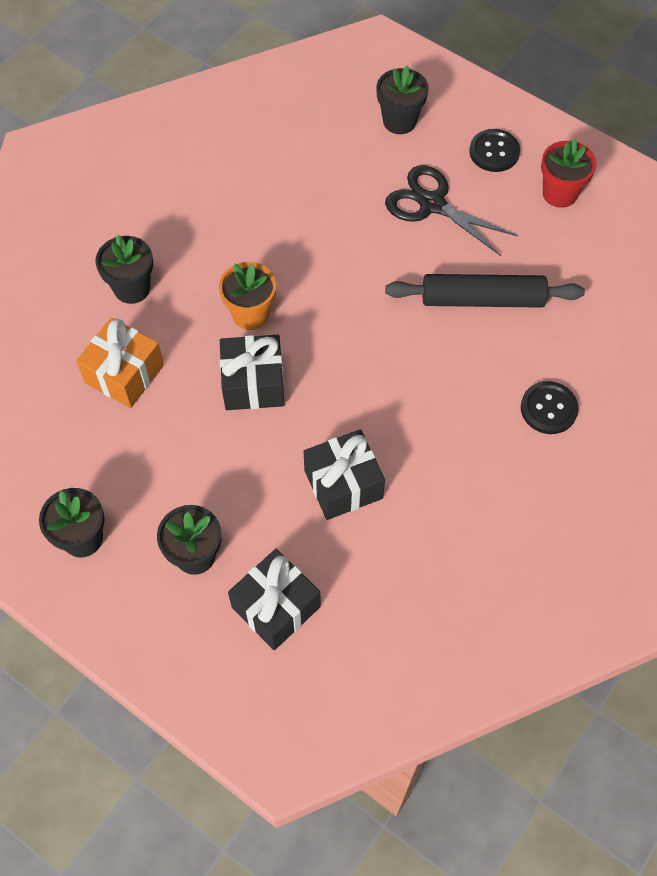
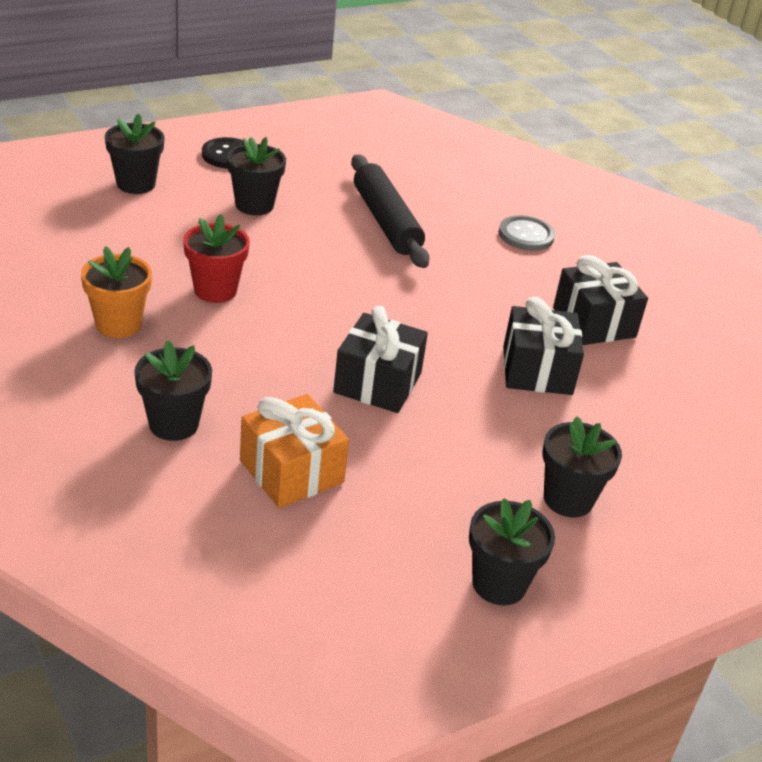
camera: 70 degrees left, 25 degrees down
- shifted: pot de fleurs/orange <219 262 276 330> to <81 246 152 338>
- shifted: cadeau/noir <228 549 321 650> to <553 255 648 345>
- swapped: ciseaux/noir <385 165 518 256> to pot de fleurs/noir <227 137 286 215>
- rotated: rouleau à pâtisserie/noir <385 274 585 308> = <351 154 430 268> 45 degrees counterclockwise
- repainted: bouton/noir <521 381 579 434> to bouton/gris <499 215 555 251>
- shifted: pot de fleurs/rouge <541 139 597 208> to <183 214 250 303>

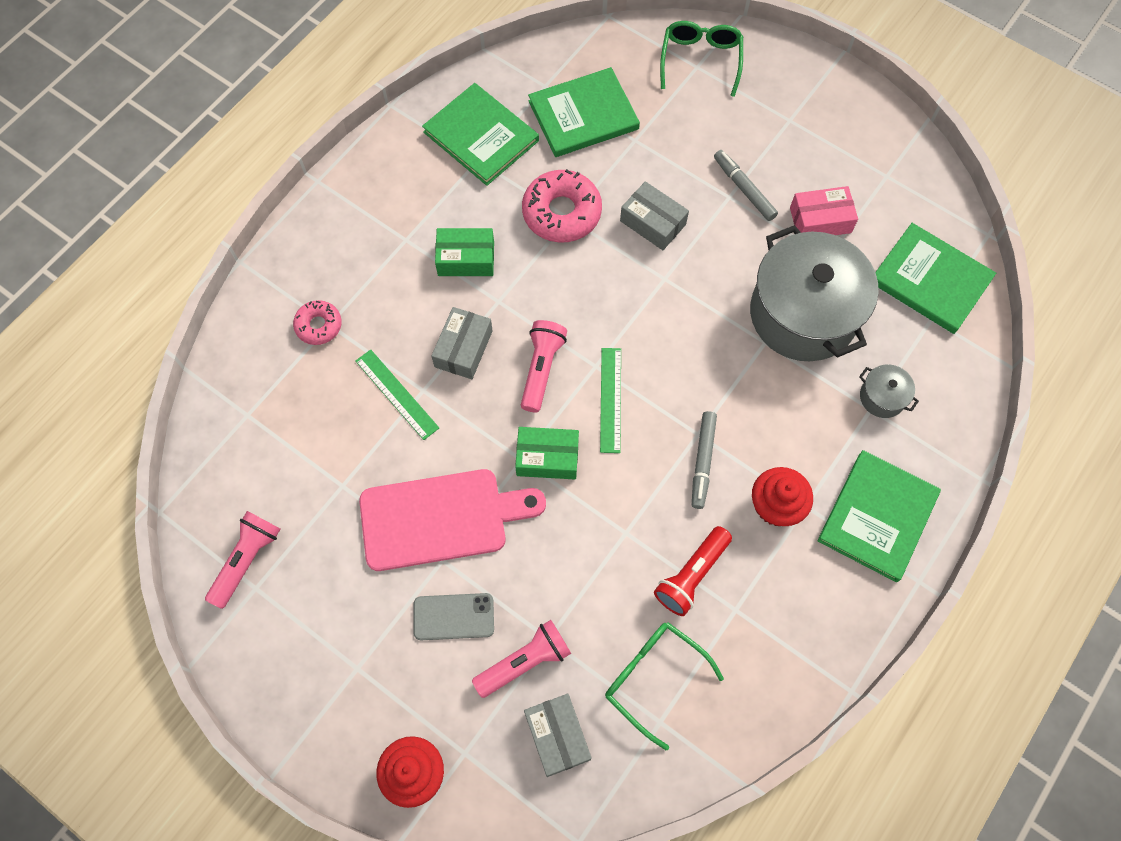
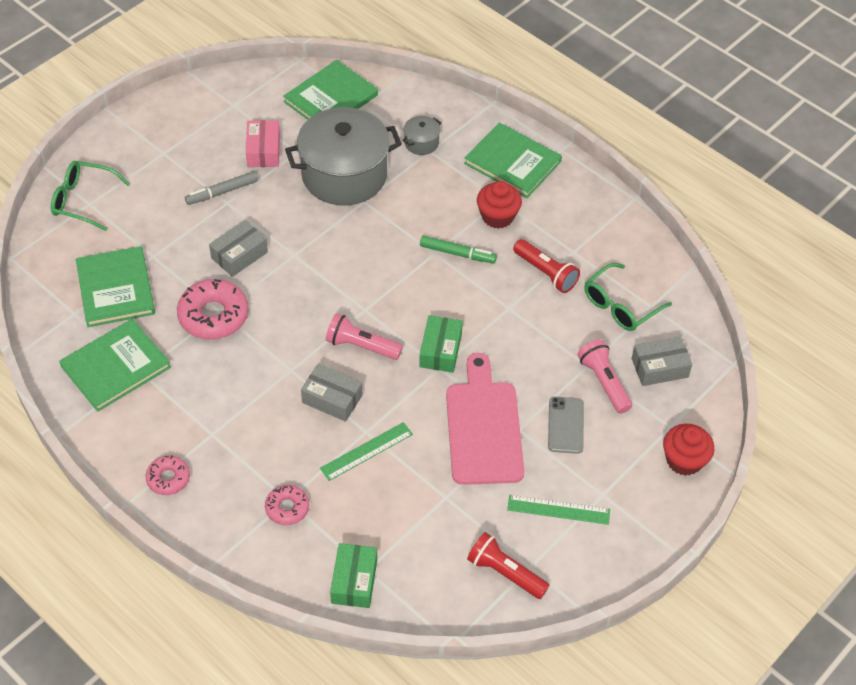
camera: 85 degrees left, 15 degrees down
- repainted: lampe de poche/rose <205 511 280 609> to lampe de poche/rouge <467 532 550 599>
- shifted: boîte/vert <435 228 494 276> to <330 543 377 608>
- shifted: règle/vert <600 348 621 453> to <507 495 610 525>
- repainted: feutre/gris <692 411 717 509> to feutre/vert <420 236 497 263>
- new: beignet/rose <146 455 190 495>

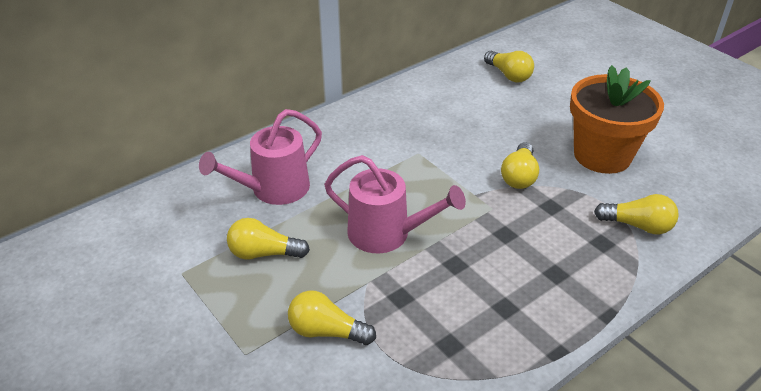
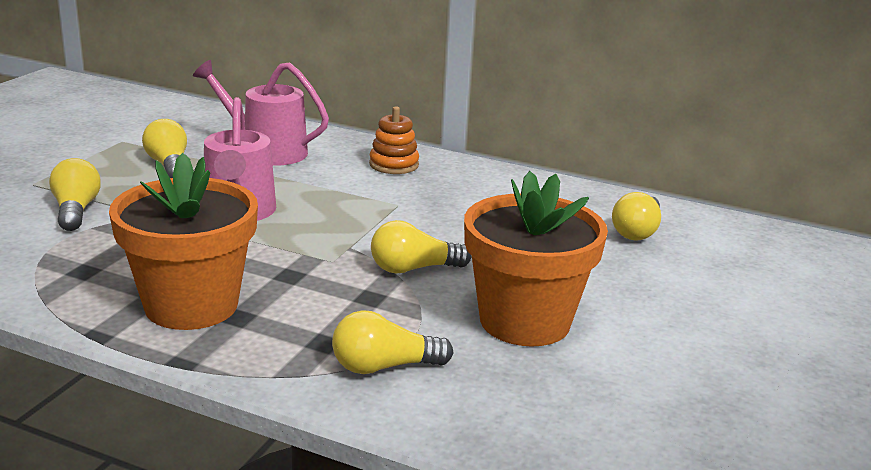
camera: 60 degrees right, 15 degrees down
- rotated: ampoule/jaune <594 194 679 234> = <332 310 453 374> 90 degrees clockwise
- new: pot de fleurs/orange <109 153 258 330>
- new: jouet à empiler/orange <369 106 419 174>

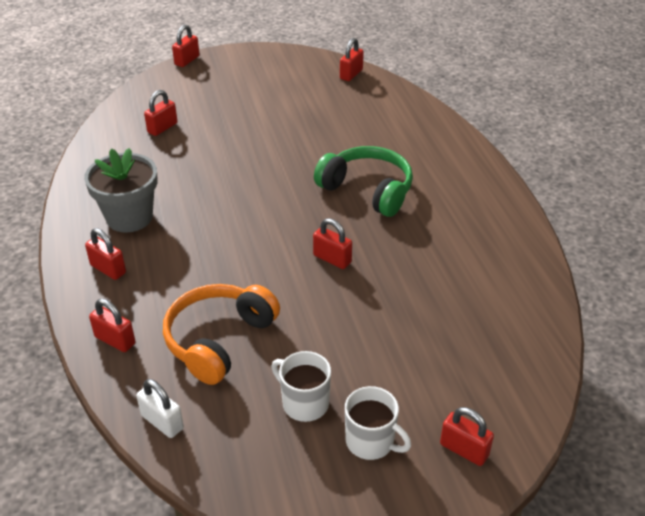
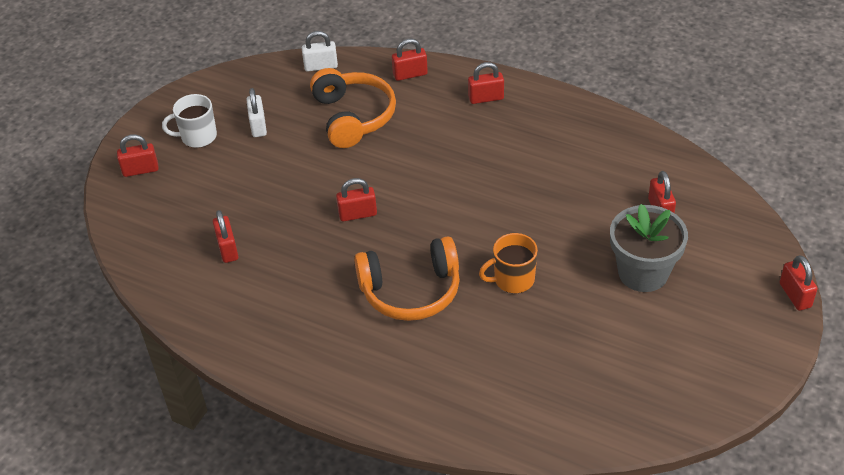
camera: 135 degrees right, 5 degrees up
- shifted: pot de fleurs/gris <84 148 158 232> to <610 204 688 292>
- swapped: tasse/blanc <271 351 331 422> to cadenas/blanc <246 88 267 137>
- repainted: casque audio/vert <314 146 413 217> to casque audio/orange <354 236 460 321>
- shifted: cadenas/rouge <340 38 364 81> to <213 210 238 263>
- new: tasse/orange <479 233 538 293>

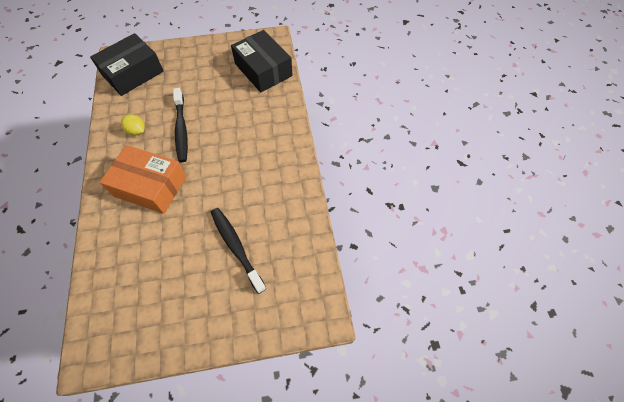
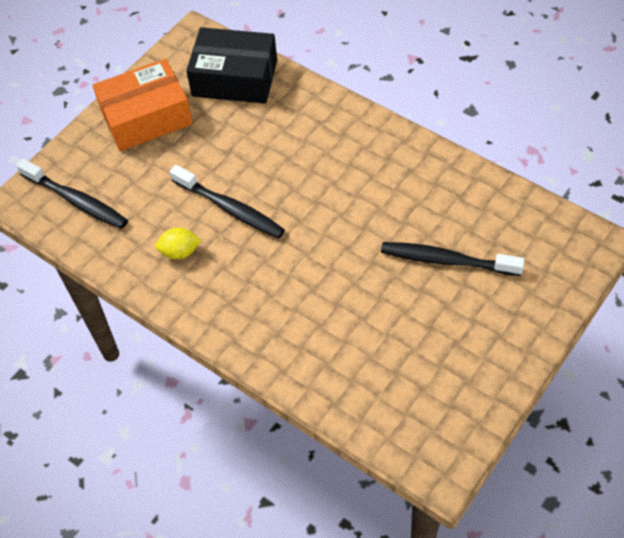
camera: 40 degrees left, 5 degrees down
- swapped: boîte/noir <90 33 164 96> to brosse à dents/noir <16 159 128 229>
- shifted: boîte/orange <100 145 187 214> to <93 59 193 151>

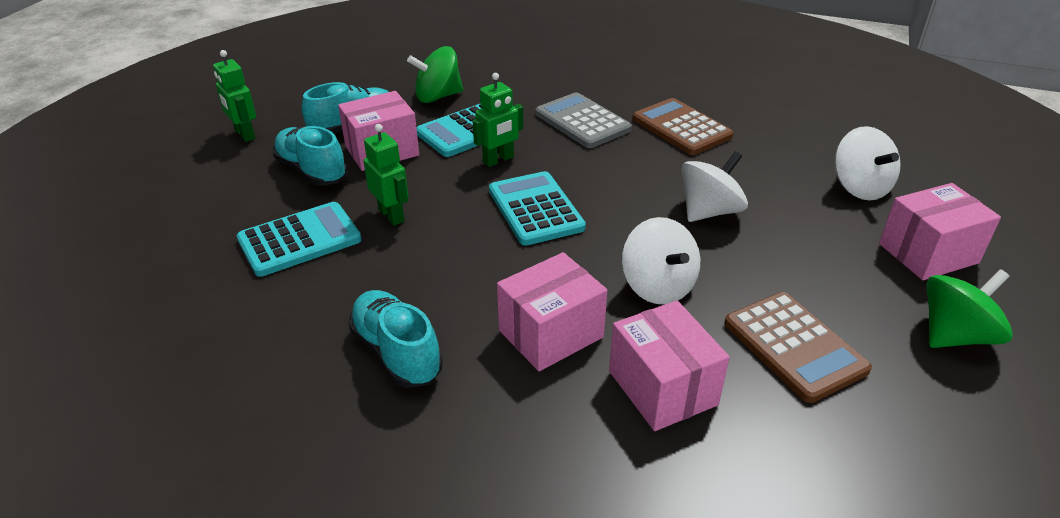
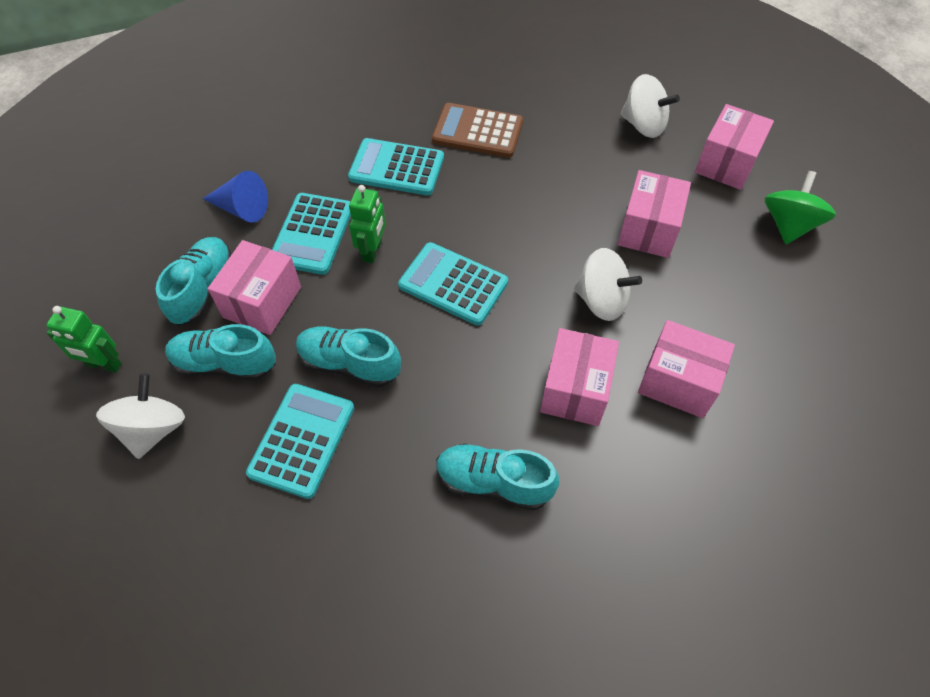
camera: 40 degrees left, 20 degrees up
- swapped: robot/vert <364 124 408 226> to chaussure/turquoise <296 326 401 387>
- swapped: toupie/vert <407 46 463 103> to cône/bleu <202 171 268 223>
- repainted: calculatrice/gris <535 92 632 148> to calculatrice/turquoise <348 138 444 195>
- shifted: toupie/blanc <681 151 748 222> to <96 373 185 459>
- gone: calculatrice/marron <724 292 872 403>
- new: boîte/rose <618 170 691 258>

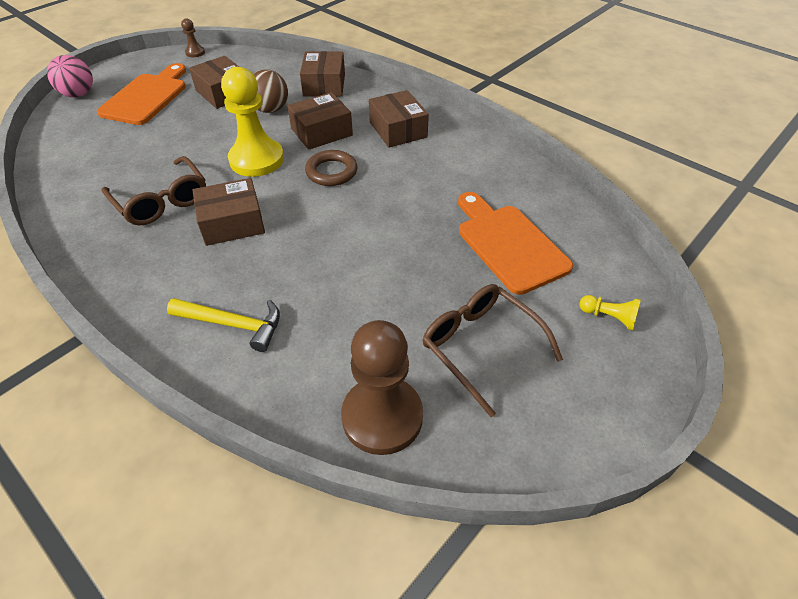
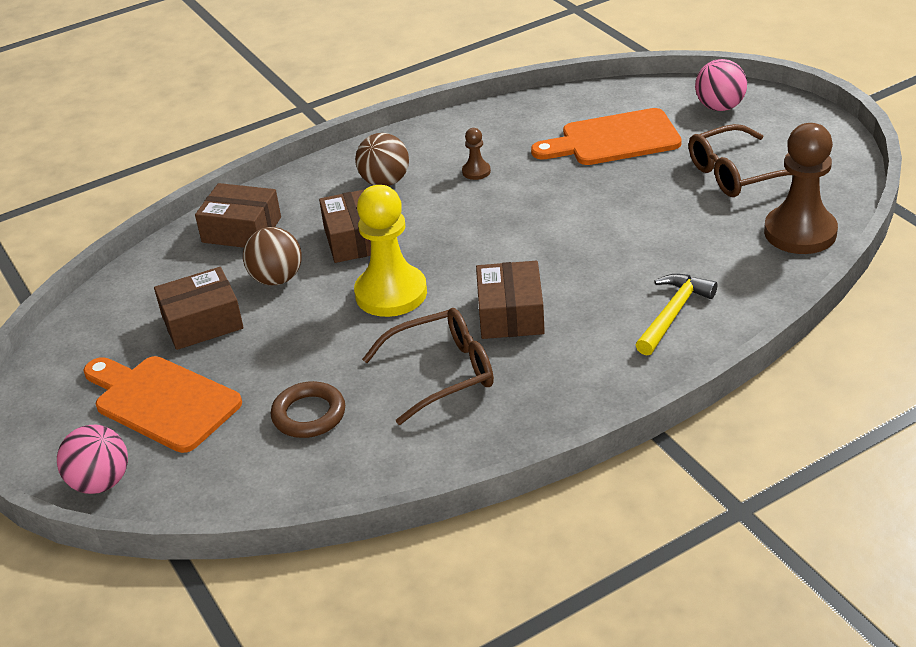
camera: 70 degrees left, 10 degrees down
- shifted: pion/marron <181 18 205 57> to <462 128 491 180>
- shifted: anneau/marron <305 150 357 186> to <271 381 345 438>
- swapped: boîte/marron <369 90 429 147> to balle/marron <355 133 409 186>
- swapped: pion/jaune <579 295 641 331> to balle/rose <695 59 747 111>

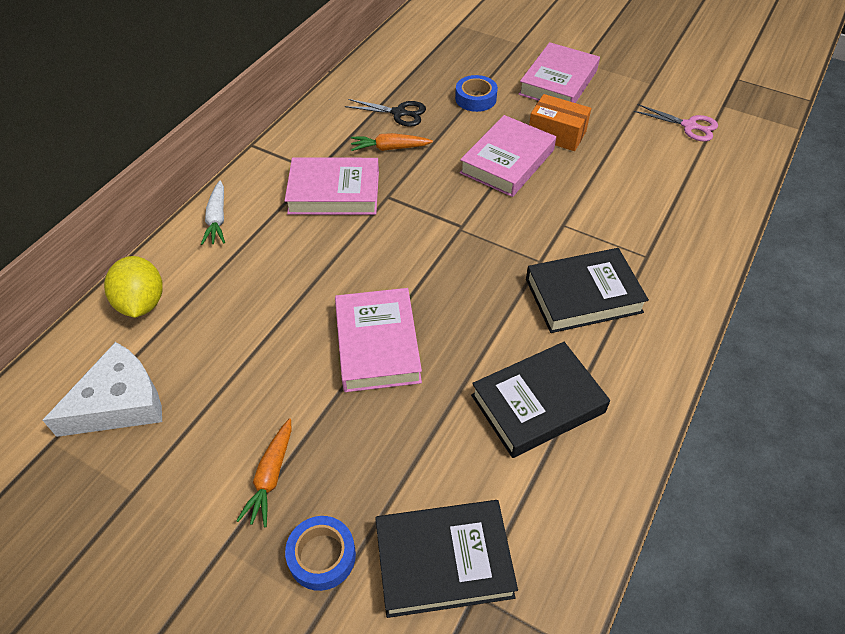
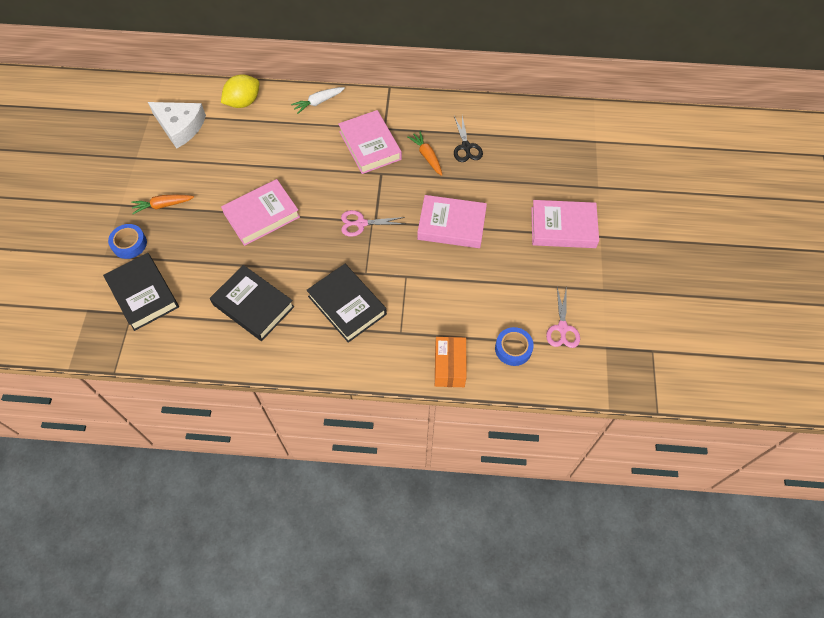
camera: 65 degrees right, 10 degrees up
- shifted: ruban adhésif/bleu <455 75 498 112> to <495 327 534 366>
- shifted: boîte/orange <529 94 591 151> to <435 337 466 387>
- new: ciseaux/rose <341 210 405 237>

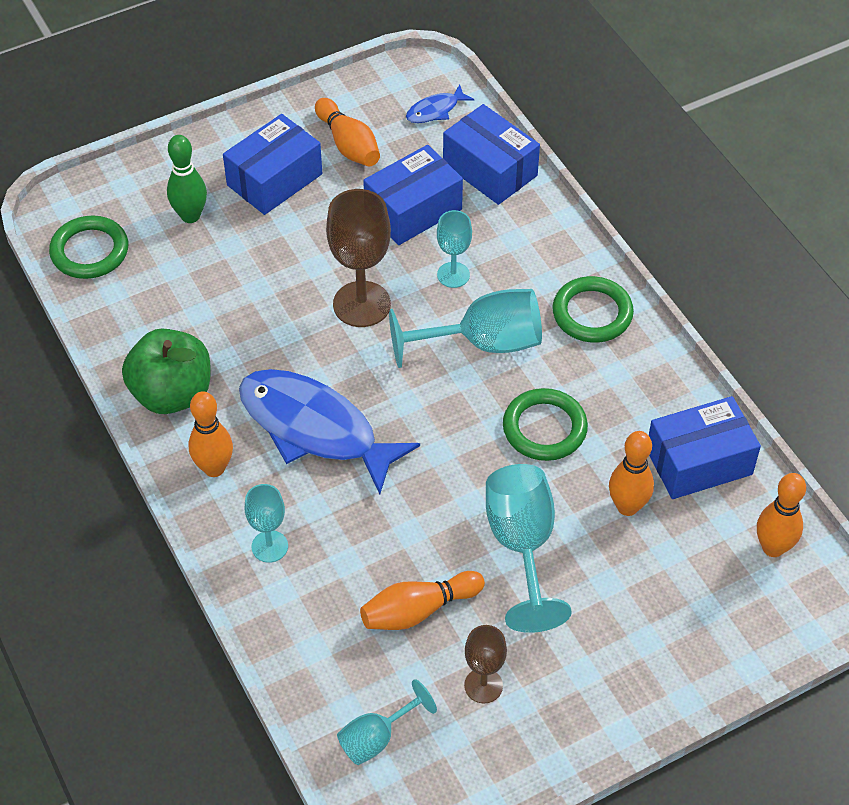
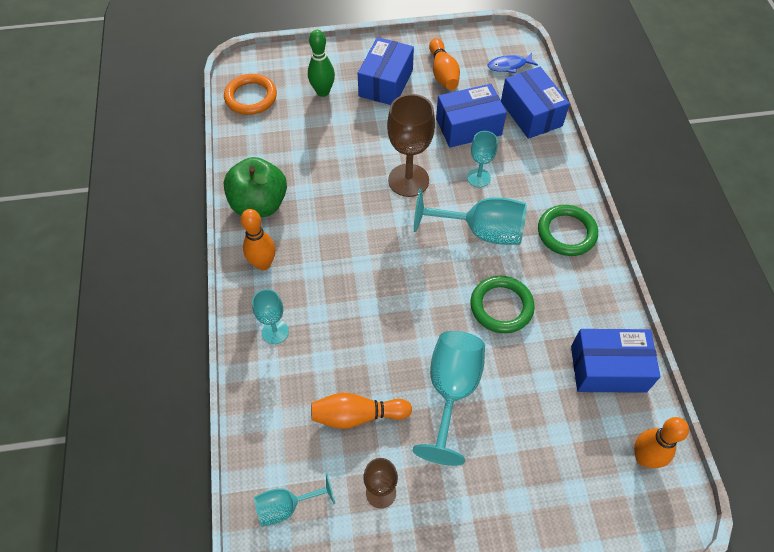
camera: 20 degrees right, 5 degrees up
- repainted: anneau/vert <49 216 128 279> to anneau/orange <224 74 277 115>
- rotated: boîte/bleu <223 114 322 215> = <358 37 414 105> 45 degrees counterclockwise
- gone: poisson/bleu <239 369 420 495>
- gone: quille/orange <609 431 654 516>

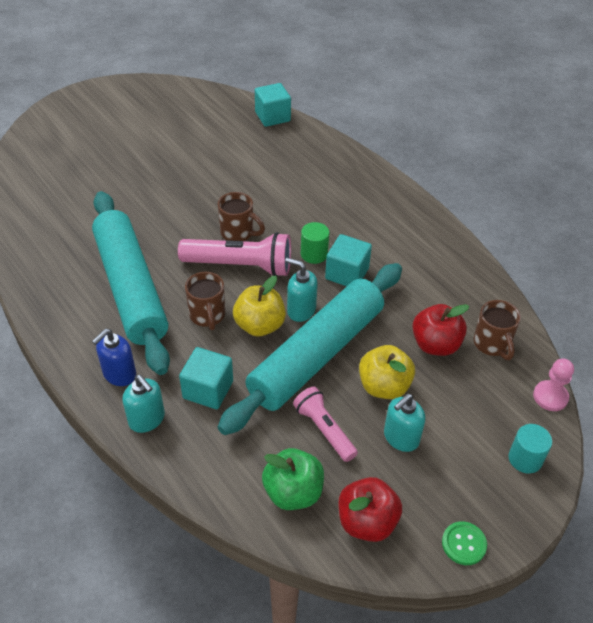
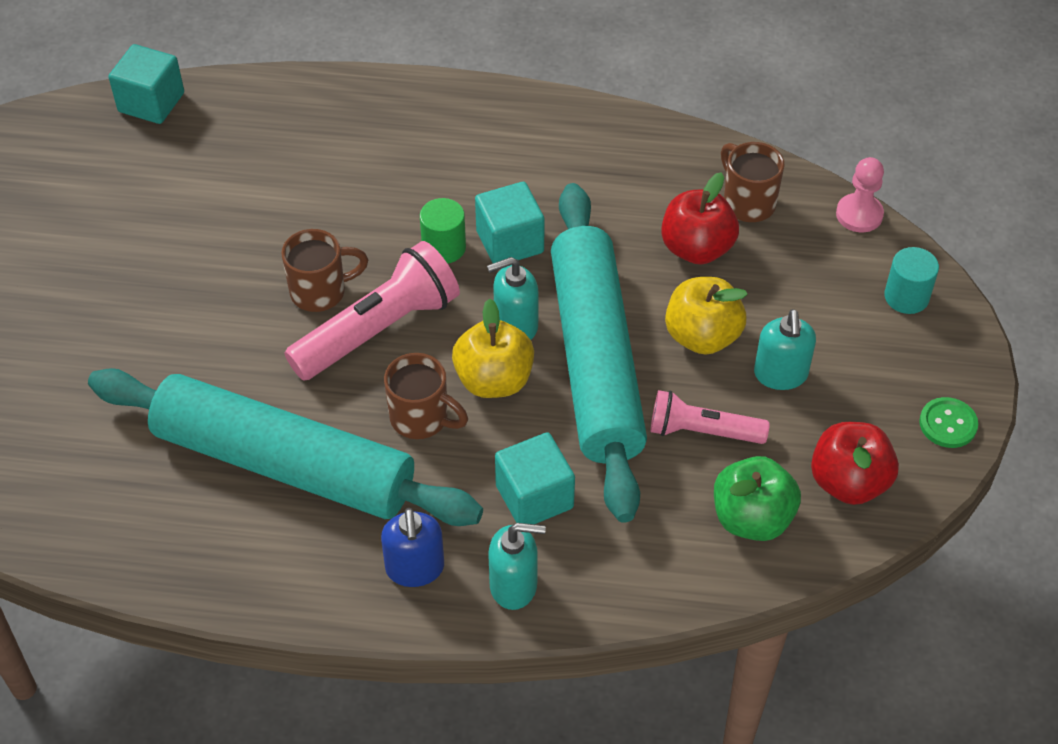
camera: 45 degrees left, 5 degrees up
- rotated: tasse/marron <473 300 521 360> = <721 142 785 222> 150 degrees counterclockwise

